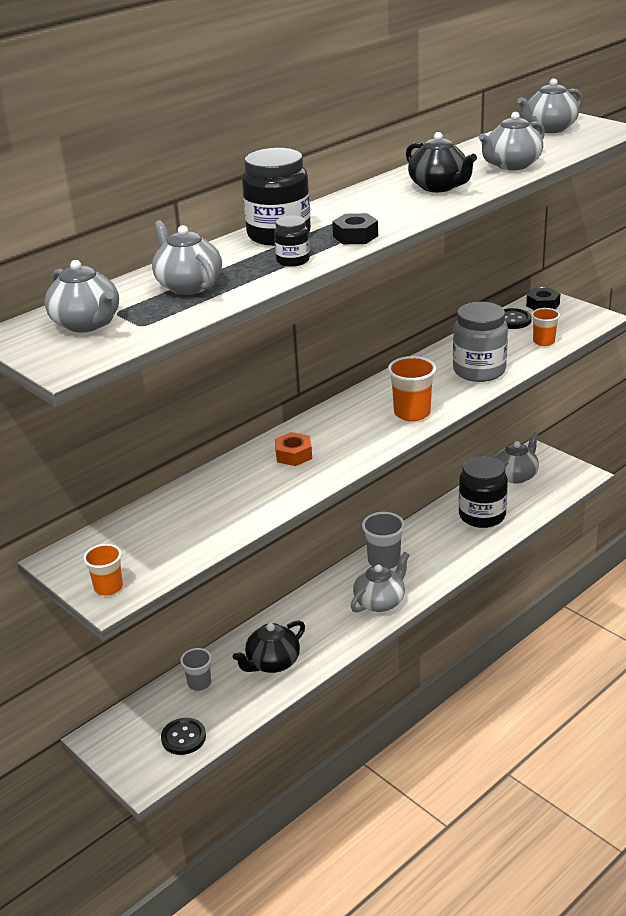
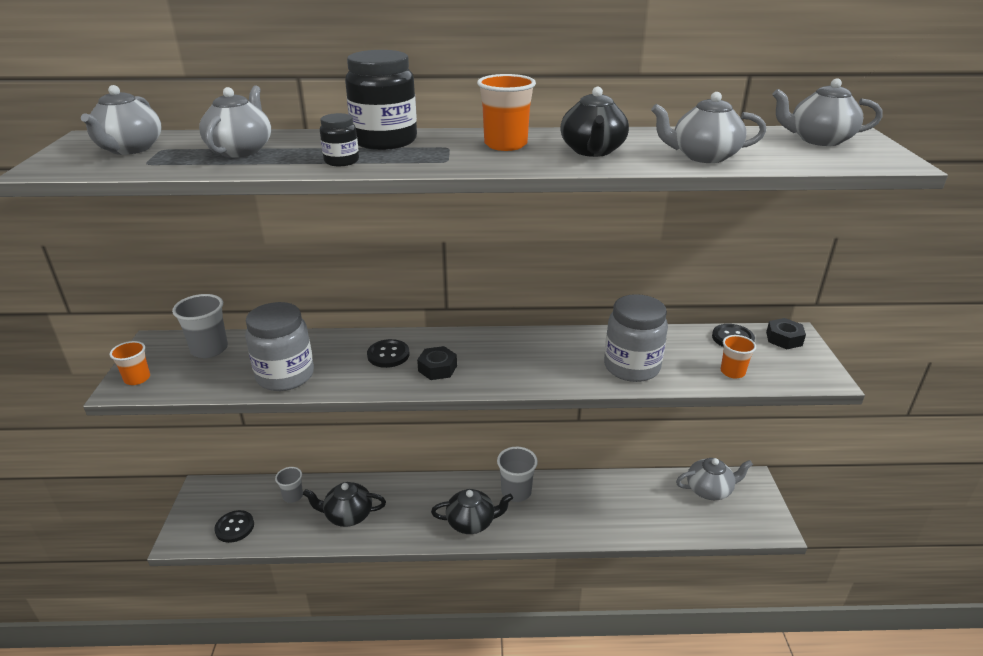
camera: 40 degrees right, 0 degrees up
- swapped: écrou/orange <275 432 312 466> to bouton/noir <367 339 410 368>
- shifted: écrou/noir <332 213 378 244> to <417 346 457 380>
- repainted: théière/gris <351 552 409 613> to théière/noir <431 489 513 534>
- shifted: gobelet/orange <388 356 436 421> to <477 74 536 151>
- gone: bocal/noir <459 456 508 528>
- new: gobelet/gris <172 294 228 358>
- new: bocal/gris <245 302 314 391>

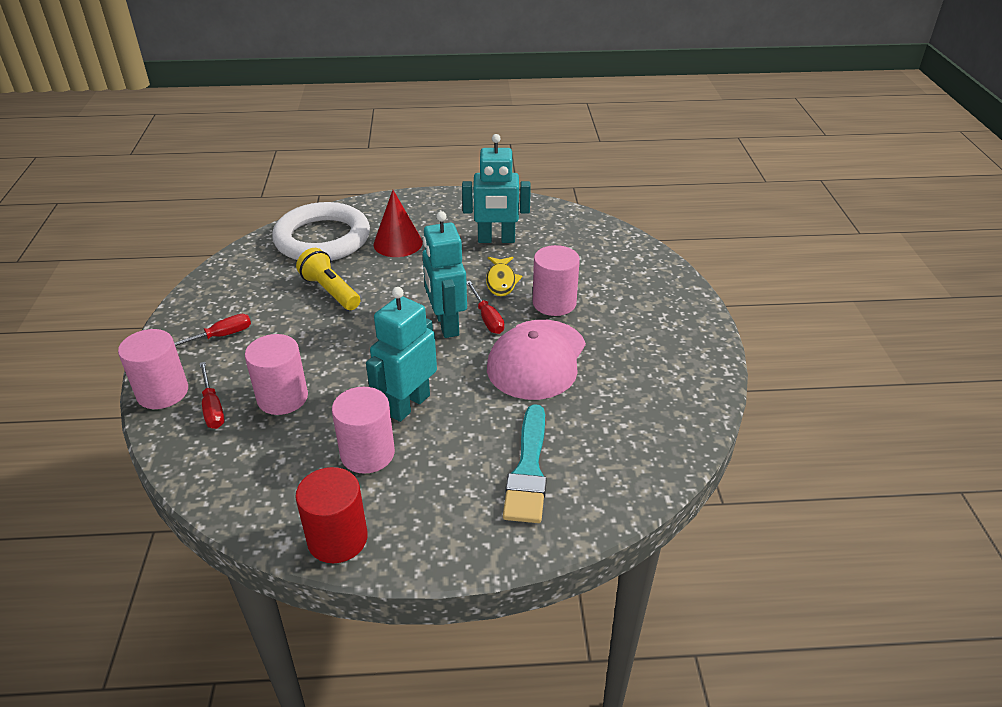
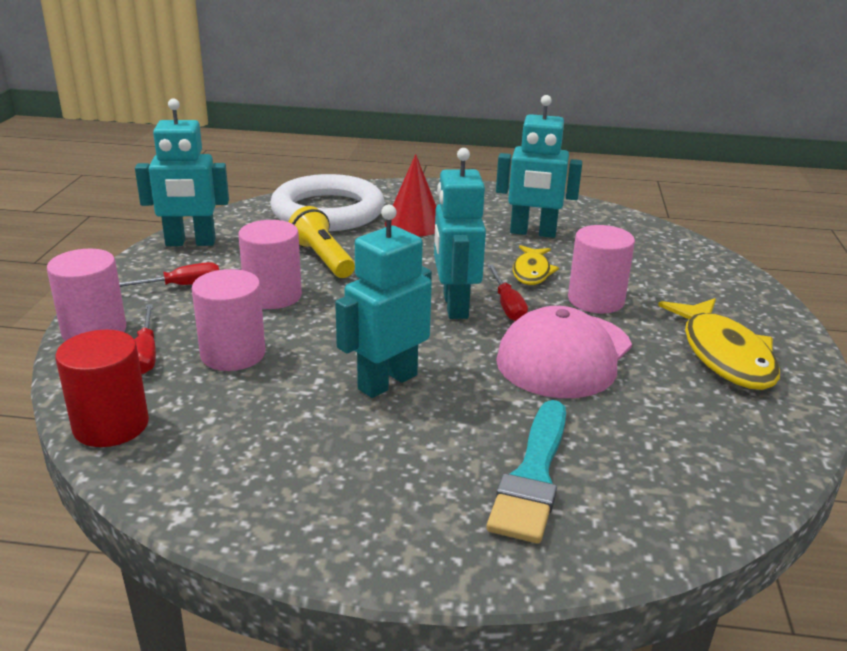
camera: 10 degrees right, 10 degrees down
- shifted: cylindre/rouge <295 467 368 563> to <55 330 149 447>
- shifted: cylindre/rose <332 387 395 474> to <238 220 302 309>
- new: robot/turquoise <135 98 229 246>
- new: poisson/jaune <658 298 780 390>

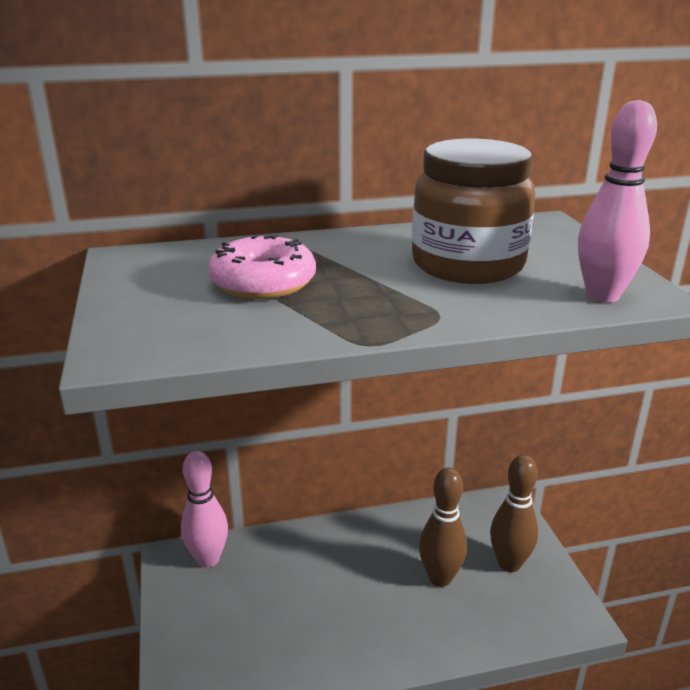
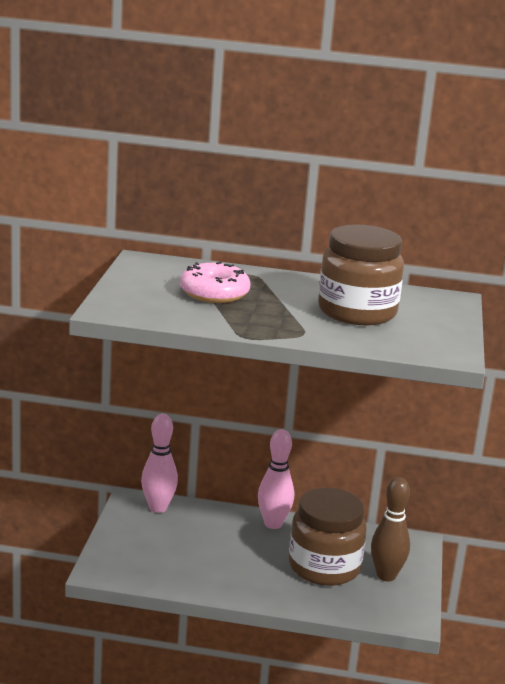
camera: 20 degrees right, 5 degrees down
- swapped: quille/marron <419 468 467 587> to bocal/marron <289 488 367 586>
- shifted: quille/rose <578 100 657 302> to <258 429 294 529>

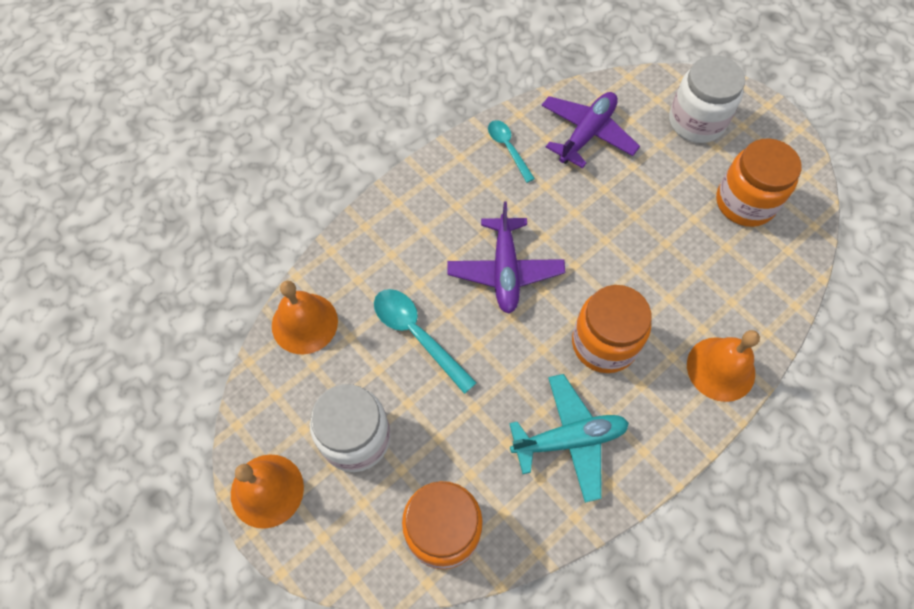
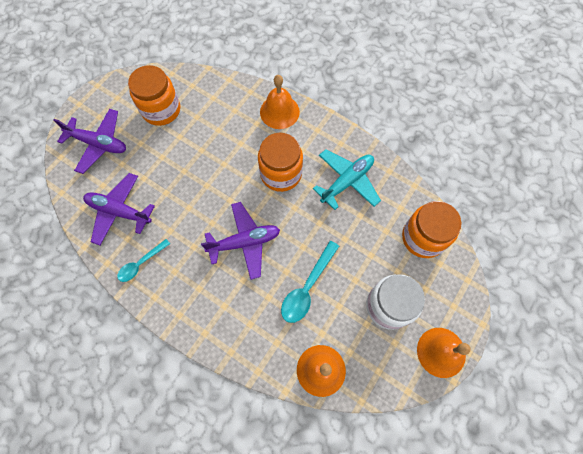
camera: 105 degrees left, 5 degrees up
- rotated: avion/turquoise <509 374 629 503> = <313 149 381 210> 75 degrees clockwise
- swapped: bocal/blanc <669 55 745 143> to avion/violet <53 109 126 174>

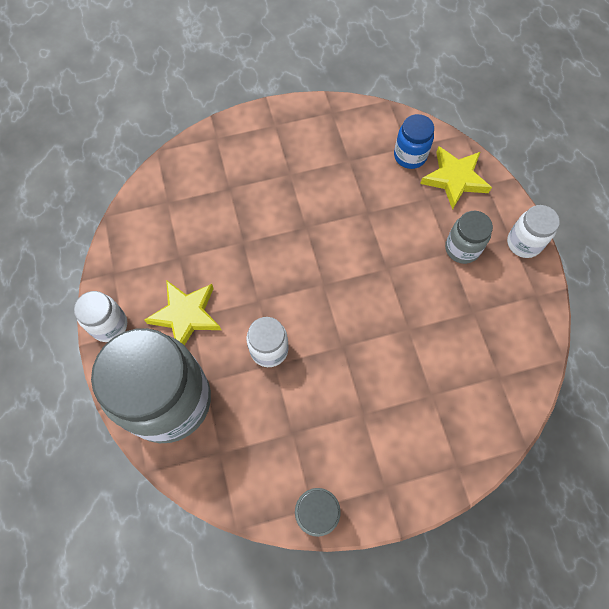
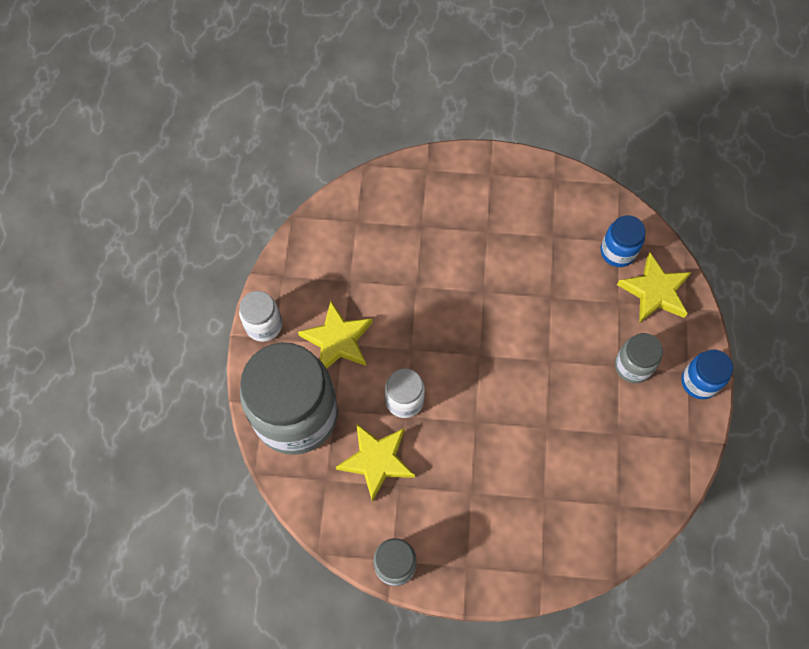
camera: 20 degrees right, 0 degrees up
- repainted: bocal/blanc <507 205 560 258> to bocal/bleu <681 349 733 399>
- new: étoile/jaune <336 423 415 502>

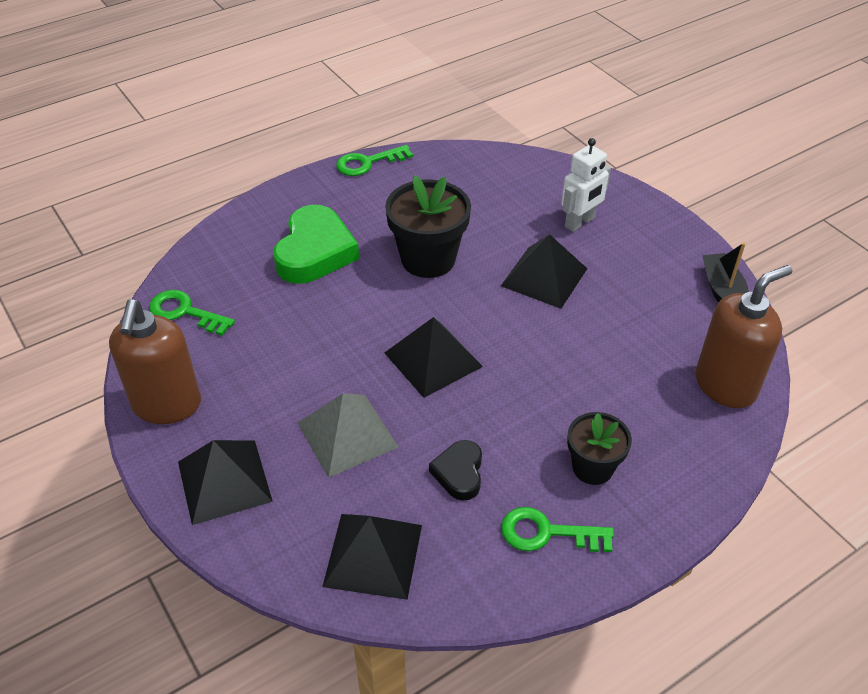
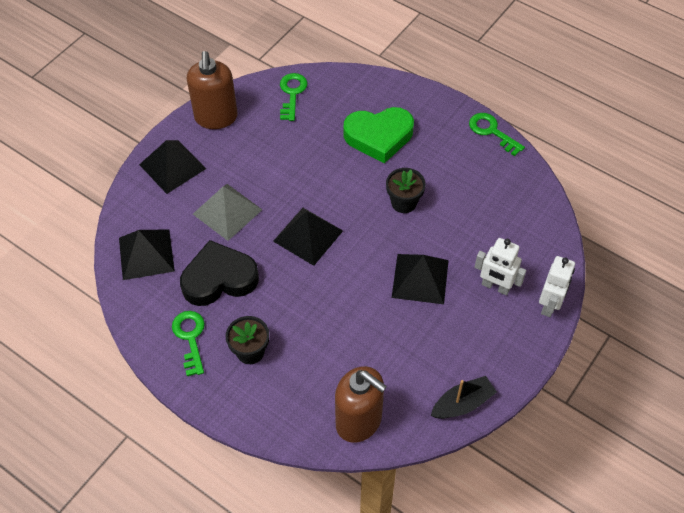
camera: 70 degrees right, 10 degrees up
- rotated: distributeur de savon/marron <109 299 201 424> = <187 51 238 129> 75 degrees counterclockwise
- scaled: pot de fleurs/noir <385 175 471 278> = <386 168 426 213> x0.62
- scaled: cœur/noir <429 440 482 501> = <180 240 259 306> x1.85
- new: robot/blanc <539 256 575 317>

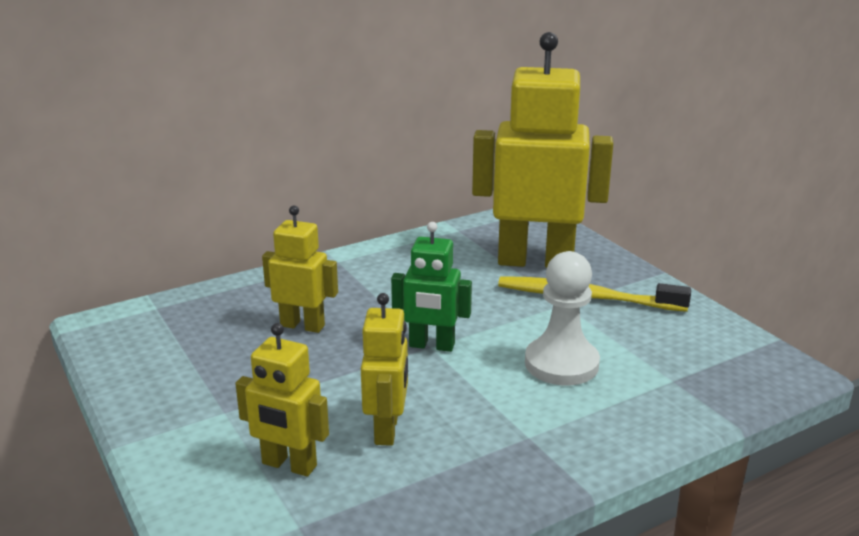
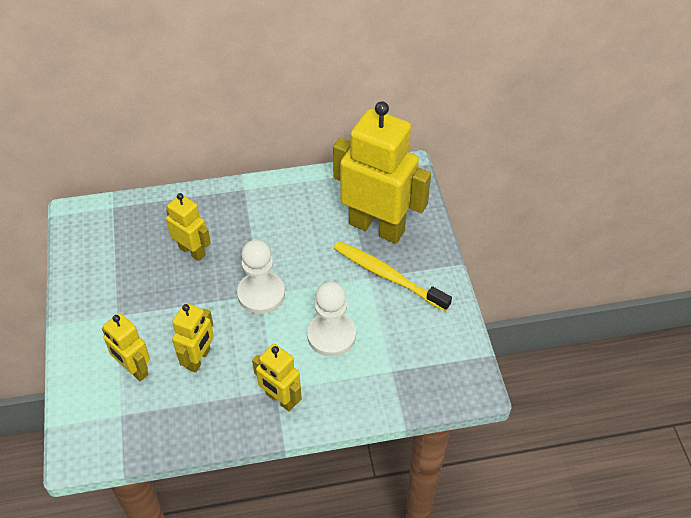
camera: 20 degrees right, 25 degrees up
- swapped: robot/vert <391 222 472 352> to pion/blanc <237 240 285 314>
- new: robot/jaune <252 344 302 411>

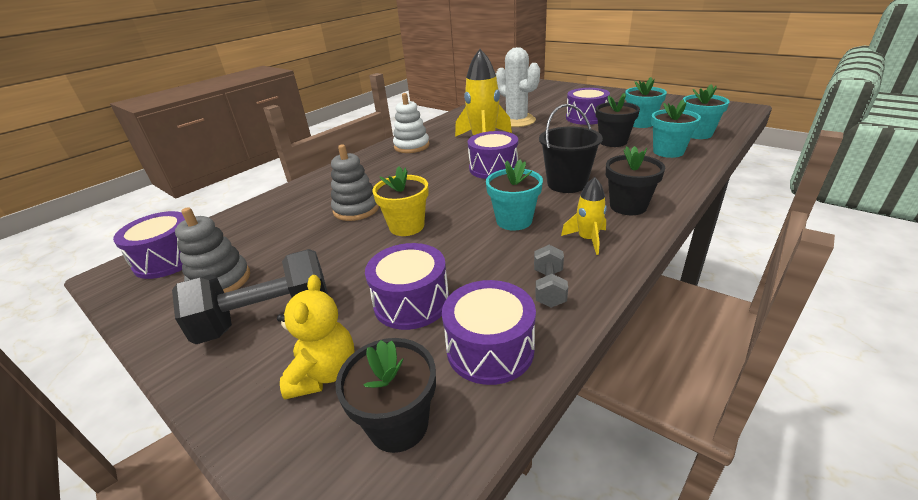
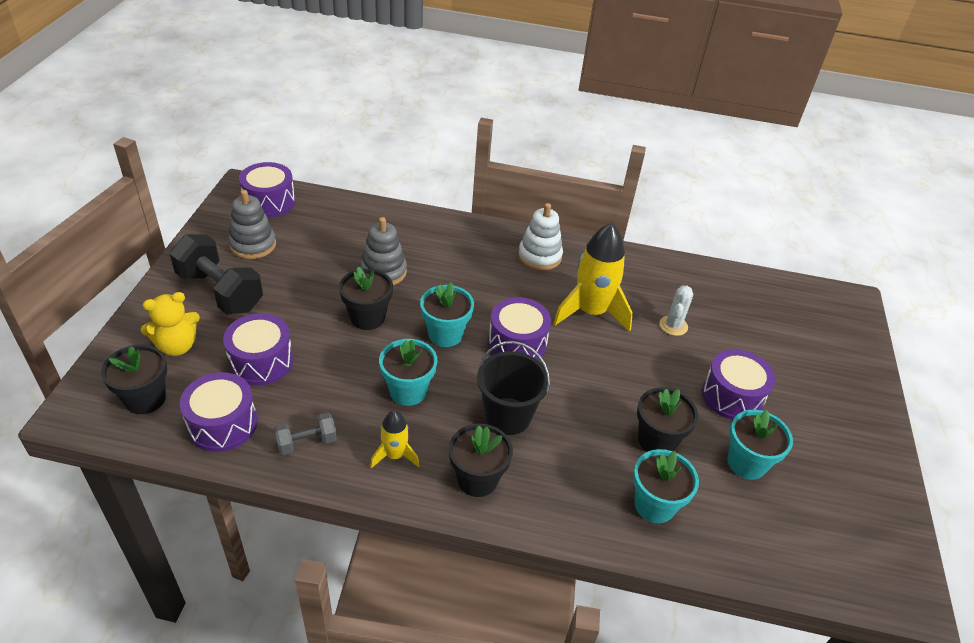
camera: 55 degrees right, 10 degrees up
- repainted: pot de fleurs/jaune <372 166 429 236> to pot de fleurs/noir <339 266 393 330>
- scaled: cactus/blanc <496 47 540 127> = <660 285 693 336> x0.53
- shifted: pot de fleurs/turquoise <683 84 730 139> to <420 282 474 347>

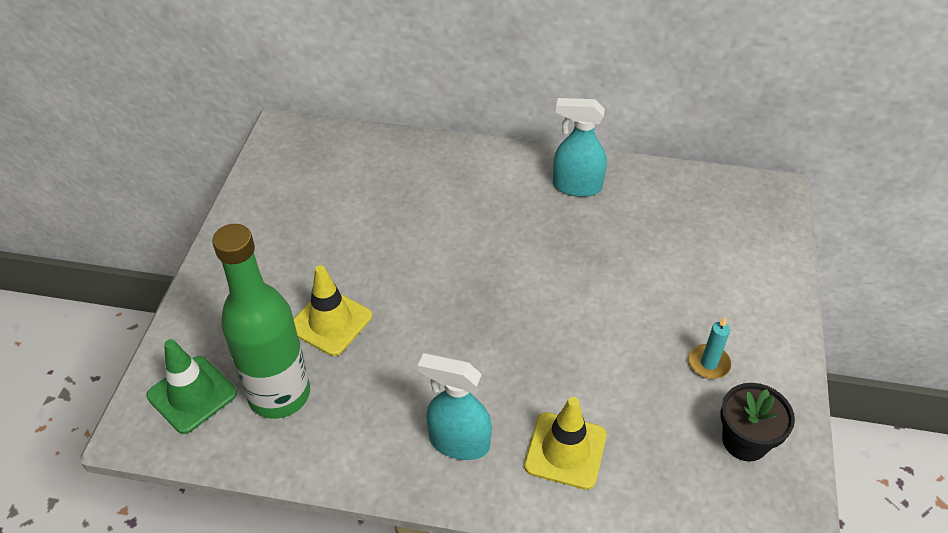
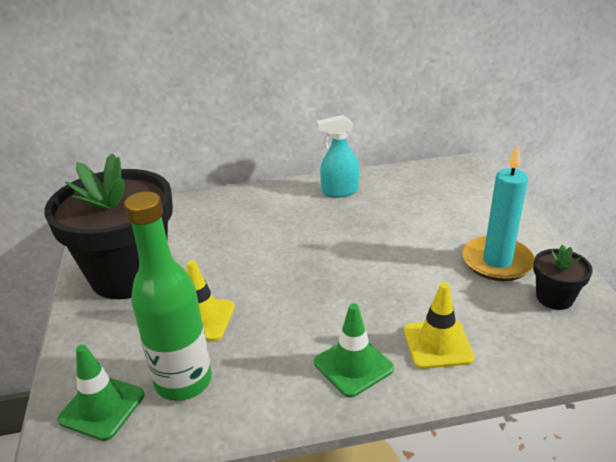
camera: 20 degrees left, 15 degrees down
- swapped: vaporisateur/turquoise <418 353 492 460> to cône de chantier/vert <314 303 394 398>
- scaled: bougie/turquoise <689 316 731 379> = <462 144 535 281> x2.19
- new: pot de fleurs/noir <44 153 173 299>

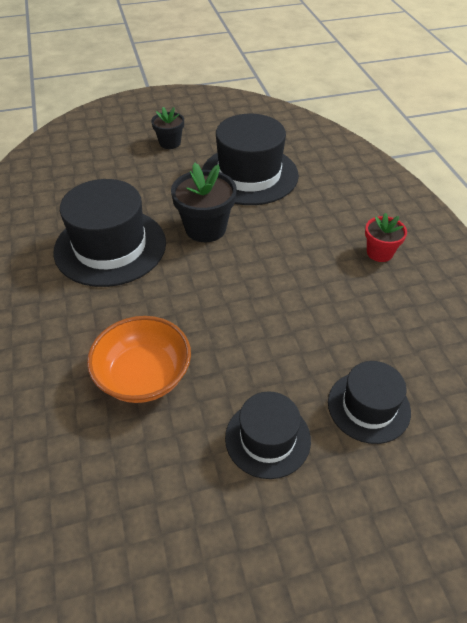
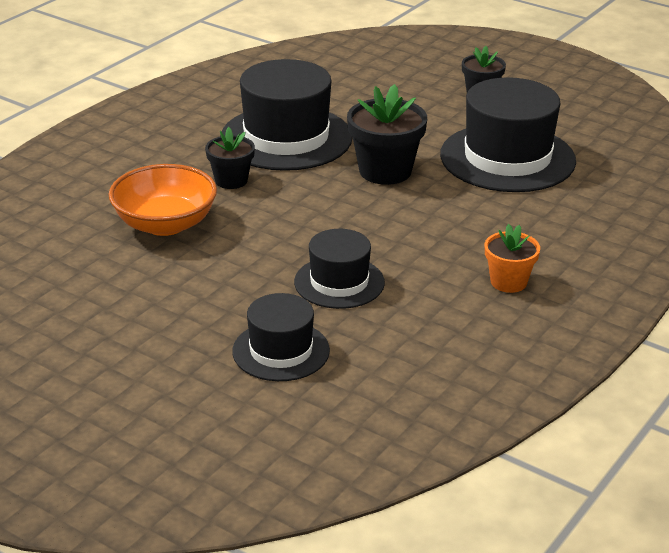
camera: 50 degrees right, 15 degrees down
- shifted: chapeau/noir <225 391 311 479> to <294 229 385 309>
- repainted: pot de fleurs/rouge <365 213 407 262> to pot de fleurs/orange <485 224 540 293>
- new: pot de fleurs/noir <205 127 255 189>

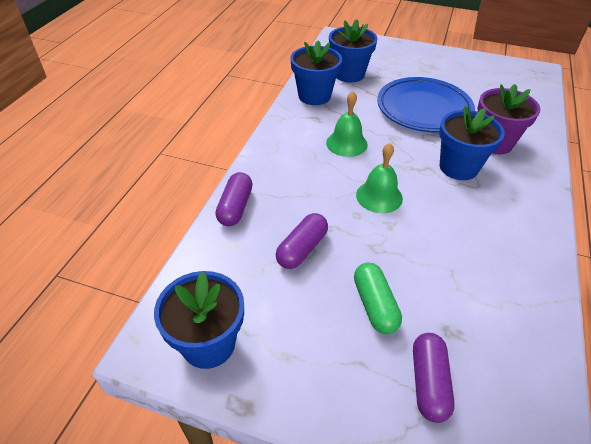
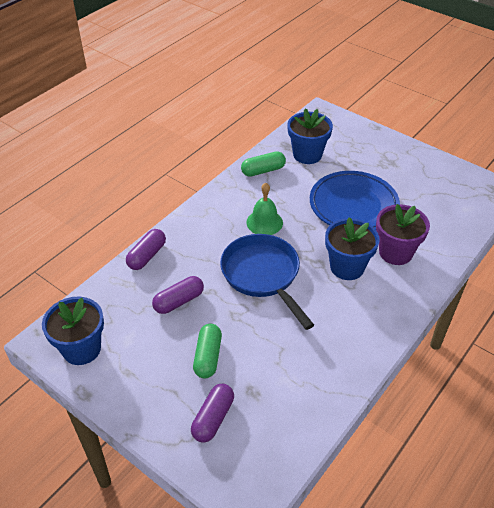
camera: 20 degrees right, 0 degrees up
- swapped: pot de fleurs/bleu <290 41 342 105> to gélule/vert <241 151 286 177>
- swapped: cloche/vert <356 143 403 213> to poêle/bleu <220 234 314 330>

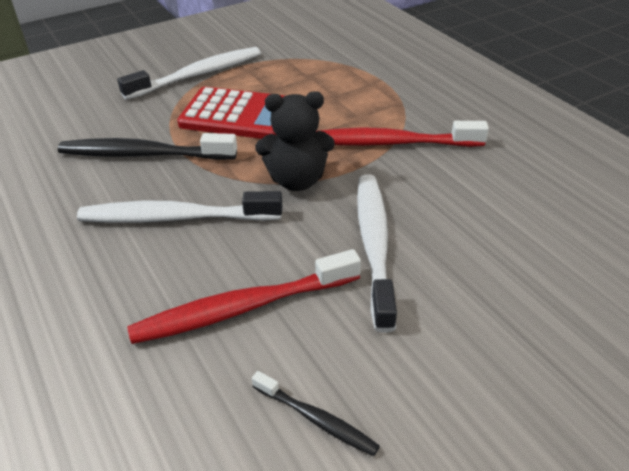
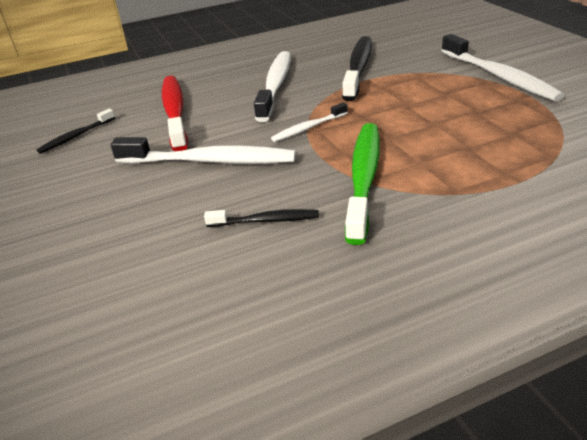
camera: 100 degrees right, 5 degrees down
- gone: calculatrice/rouge <177 87 285 139>
- swapped: ours en peluche/noir <255 91 335 191> to brosse à dents/blanc <271 103 348 142>
- repainted: brosse à dents/rouge <316 121 489 147> to brosse à dents/vert <345 123 380 245>
- new: brosse à dents/noir <204 209 319 227>

